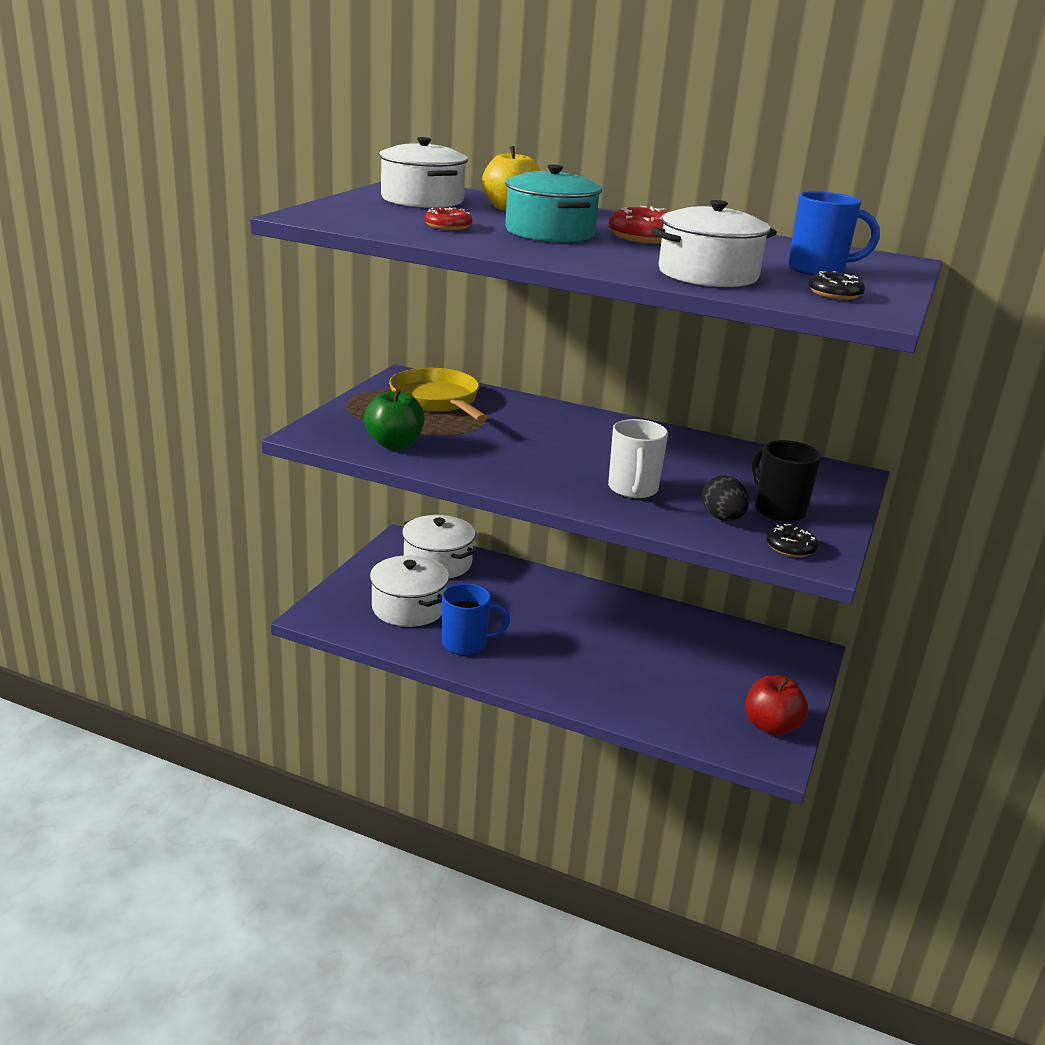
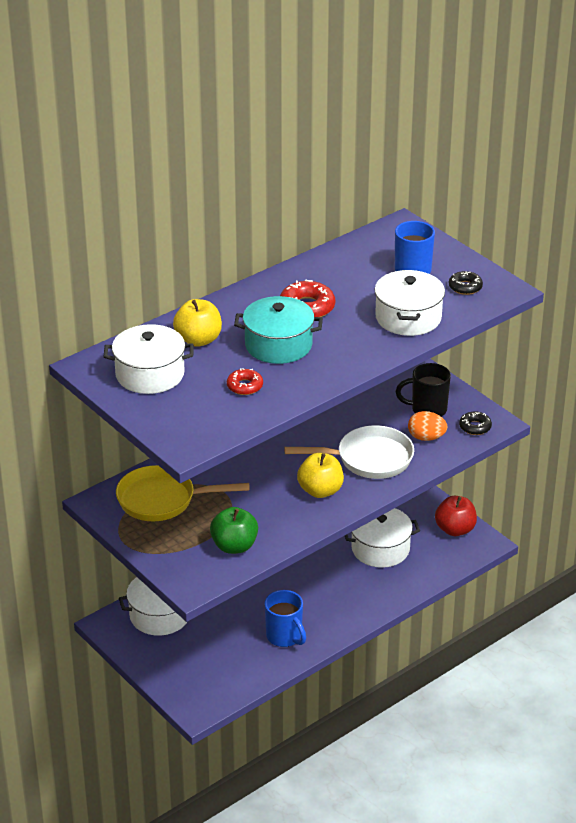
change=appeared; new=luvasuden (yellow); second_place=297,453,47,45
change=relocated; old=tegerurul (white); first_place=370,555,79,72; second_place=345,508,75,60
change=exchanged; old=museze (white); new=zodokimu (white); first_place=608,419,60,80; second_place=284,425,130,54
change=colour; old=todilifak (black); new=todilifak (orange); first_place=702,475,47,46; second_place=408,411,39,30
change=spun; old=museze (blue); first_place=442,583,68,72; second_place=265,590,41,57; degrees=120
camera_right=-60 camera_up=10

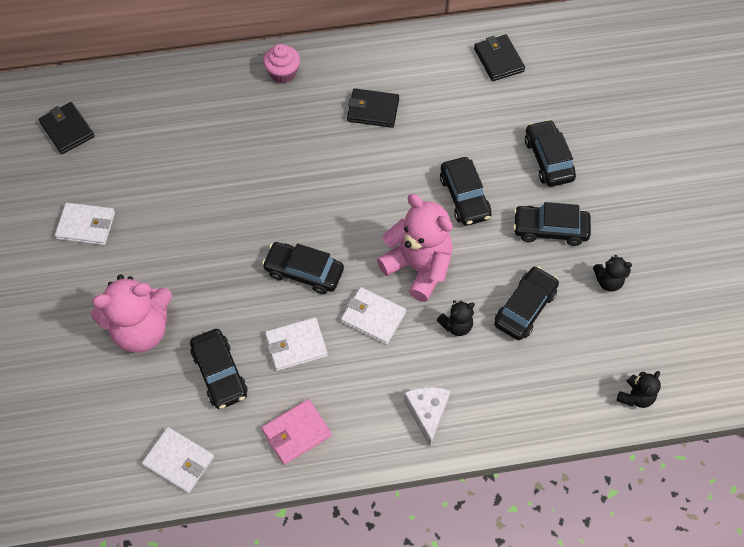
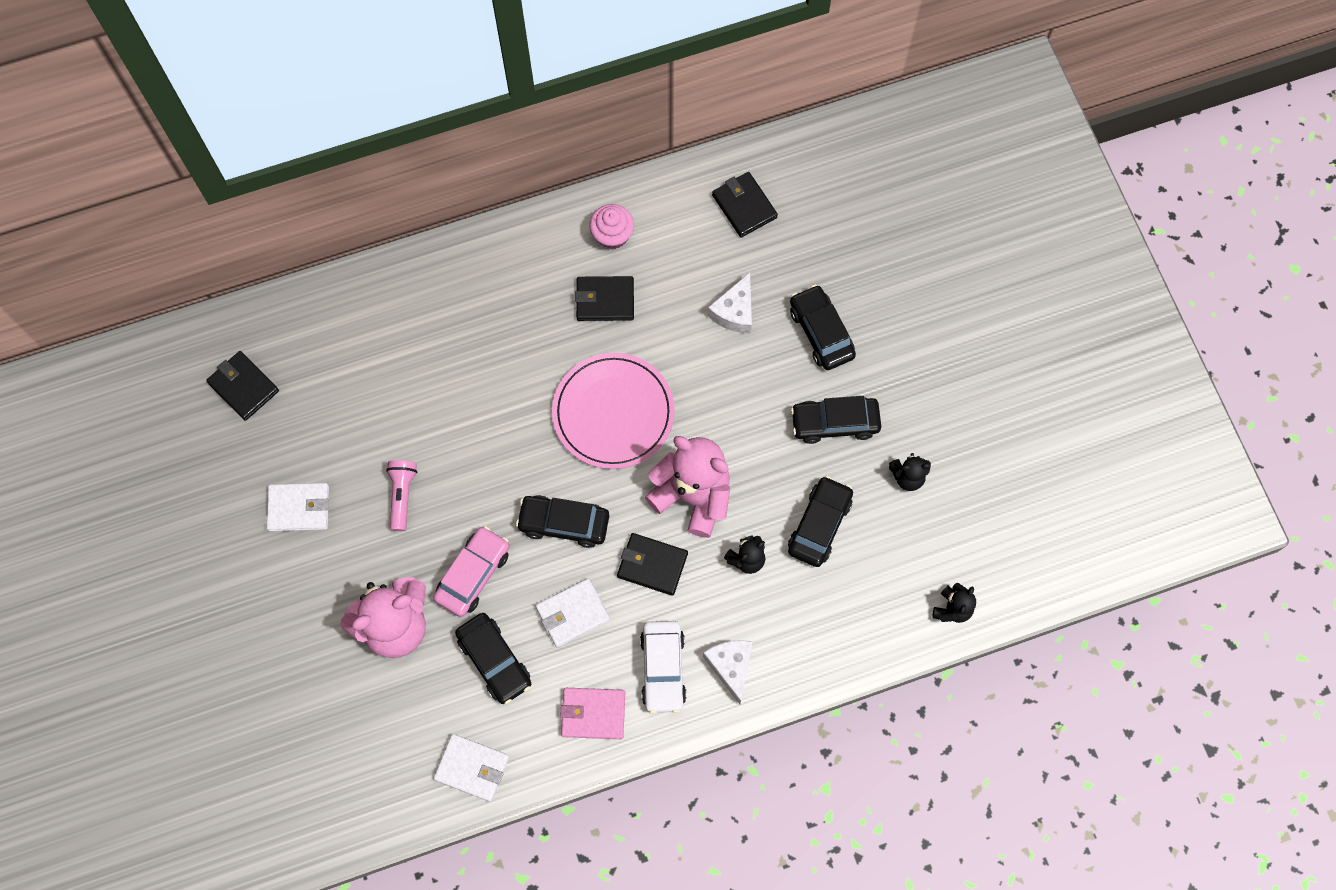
change=missing; old=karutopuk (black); first_place=440,157,51,69
change=appeared; new=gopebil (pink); second_place=386,460,31,71
change=appeared; new=karutopuk (pink); second_place=433,526,77,91
change=appeared; new=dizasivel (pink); second_place=552,353,123,116
change=appeared; new=karutopuk (white); second_place=640,621,46,93
change=appeared; new=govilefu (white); second_place=708,272,44,61
change=relocated; old=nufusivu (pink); first_place=263,44,37,39; second_place=589,204,45,45
change=colour; old=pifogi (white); new=pifogi (black); first_place=341,287,65,58; second_place=617,533,71,63
change=spun; old=pifogi (pink); first_place=262,399,70,66; second_place=560,688,65,51; degrees=45
camera_right=-10 camera_up=10

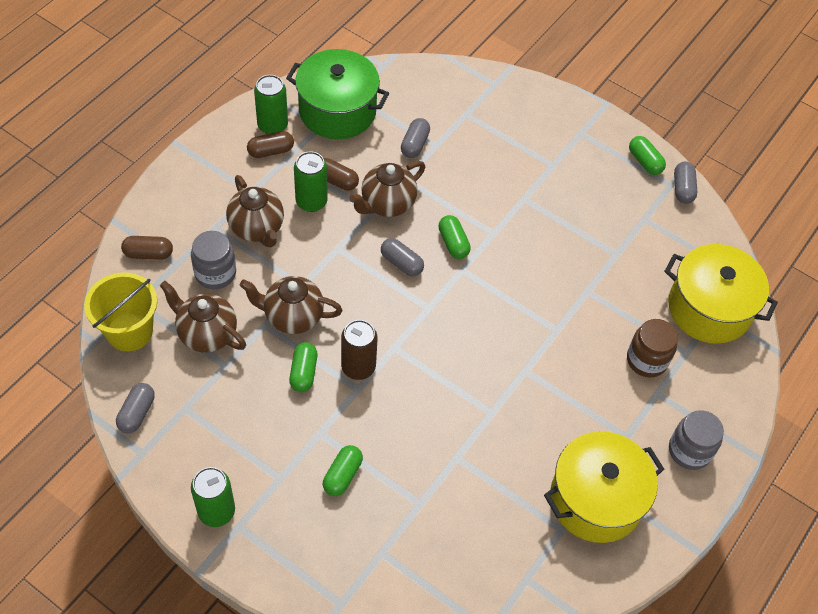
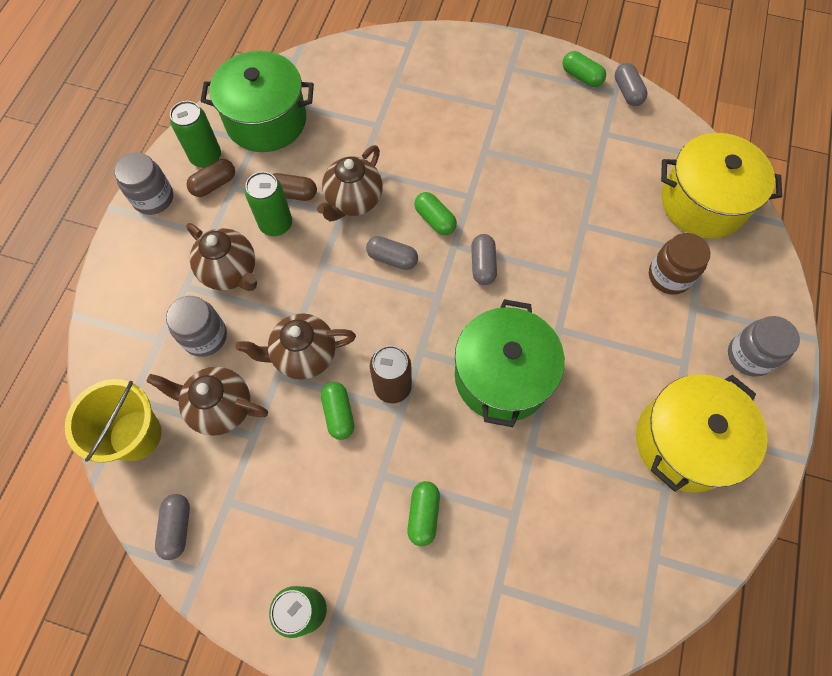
change=missing; old=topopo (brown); first_place=121,236,52,24
change=appeared; new=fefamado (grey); second_place=114,152,59,63
change=appeared; new=tegerurul (green); second_place=455,299,110,128
change=relocated; old=topopo (grey); first_place=401,118,29,40; second_place=471,234,26,51
camera_right=-15 camera_up=10

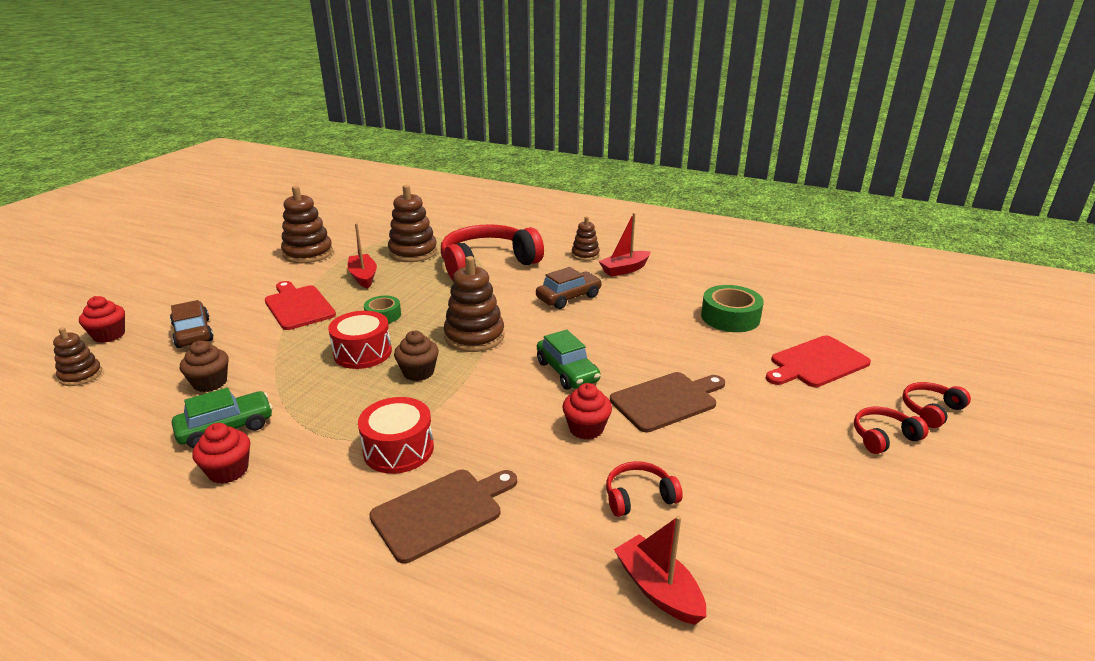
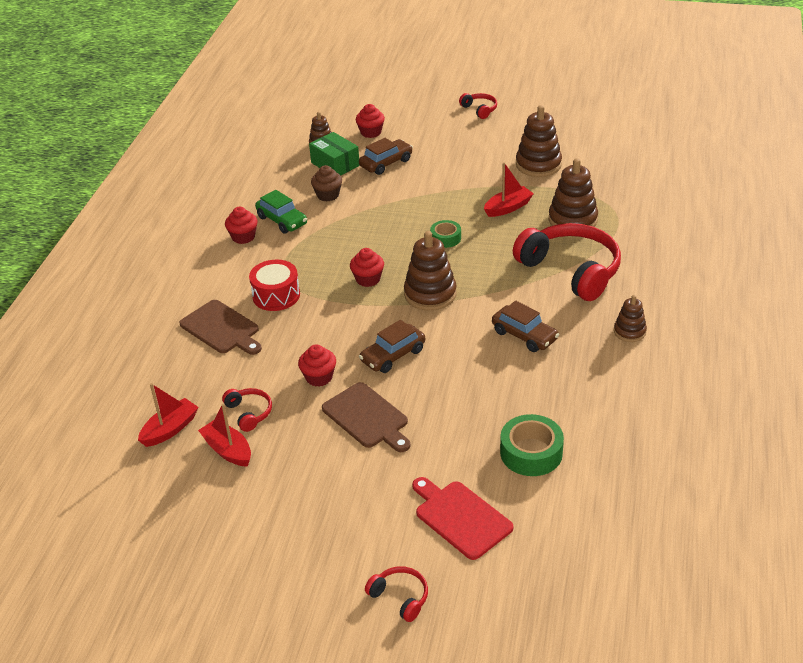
change=missing; old=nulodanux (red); first_place=265,281,71,49
change=missing; old=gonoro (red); first_place=328,311,64,58
change=appeared; new=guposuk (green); second_place=309,132,51,43
change=relocated; old=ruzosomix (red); first_place=599,213,52,64; second_place=198,404,53,63
change=relocated; old=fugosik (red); first_place=854,407,75,47; second_place=459,93,38,26
change=colour; old=nufusivu (brown); new=nufusivu (red); first_place=394,331,45,50; second_place=350,248,34,39
change=colour; old=karutopuk (green); new=karutopuk (brown); first_place=537,330,63,60; second_place=359,320,66,53
camera_right=80 camera_up=10

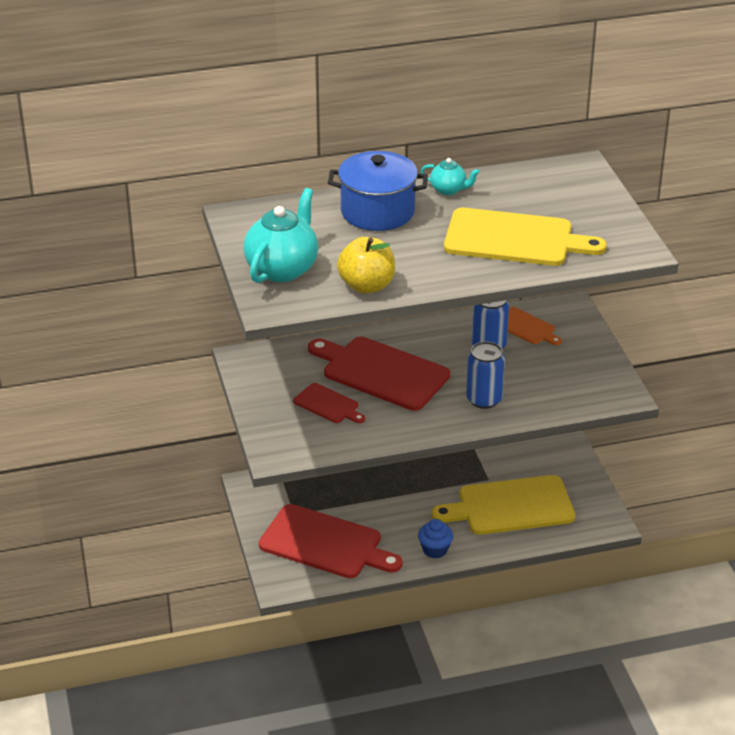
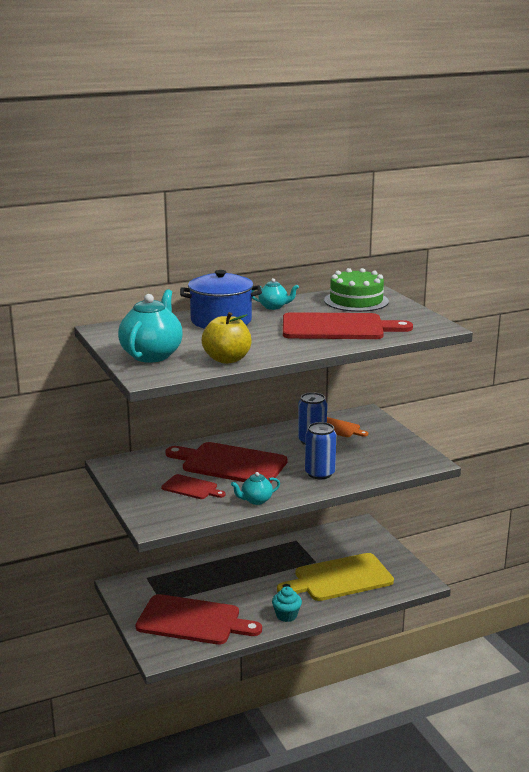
change=appeared; new=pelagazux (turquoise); second_place=231,472,49,33
change=appeared; new=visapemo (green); second_place=324,268,65,44
change=colour; old=nufusivu (blue); new=nufusivu (turquoise); first_place=418,519,35,39; second_place=272,586,30,36
change=colour; old=nulodanux (yellow); new=nulodanux (red); first_place=444,208,163,58; second_place=283,312,130,27
camera_right=-10 camera_up=-15

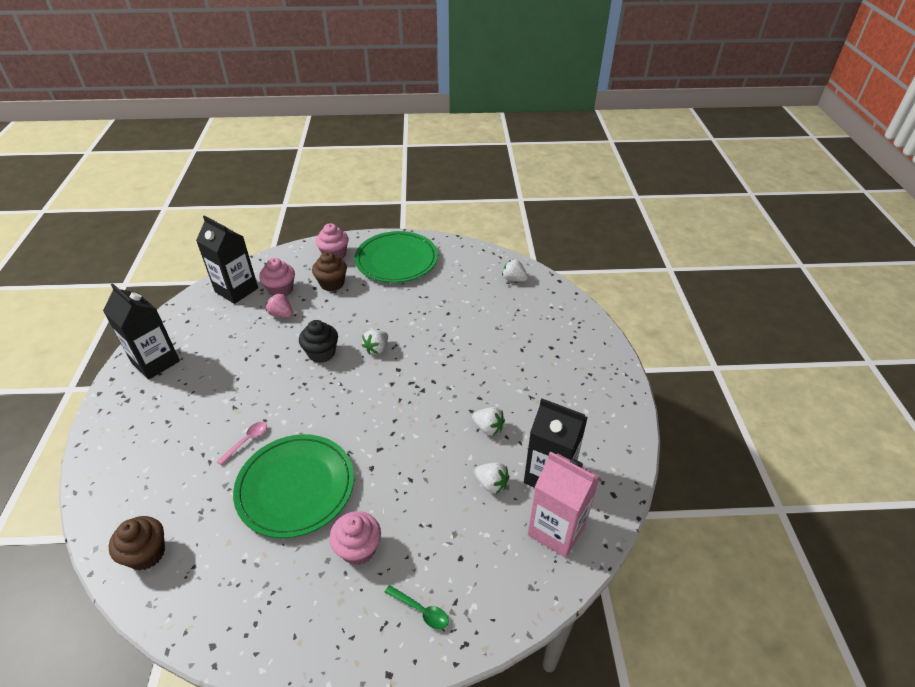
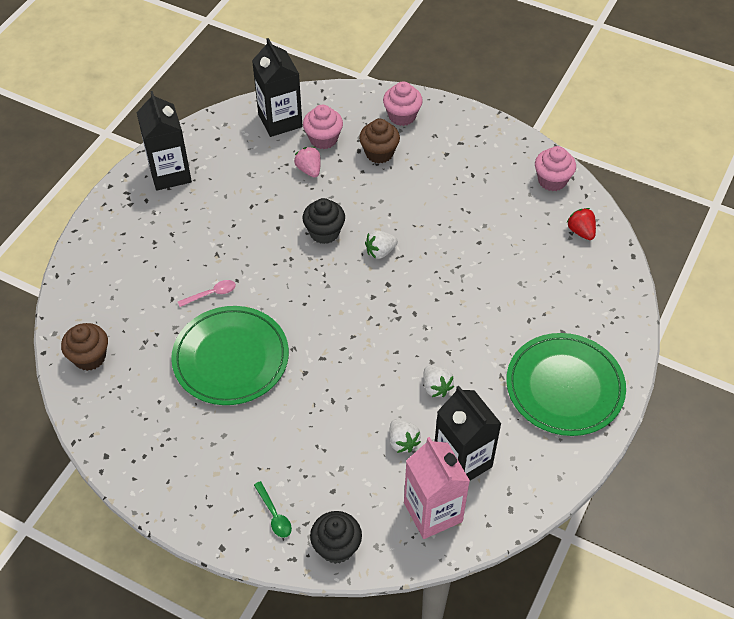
change=appeared; new=nufusivu (black); second_place=310,511,52,53
change=relocated; old=nufusivu (pink); first_place=329,511,52,54; second_place=535,146,41,45
change=relocated; old=dizasivel (green); first_place=355,231,83,52; second_place=506,333,120,103
change=colour; old=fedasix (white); new=fedasix (red); first_place=502,259,26,23; second_place=566,208,30,32
camera_right=30 camera_up=10

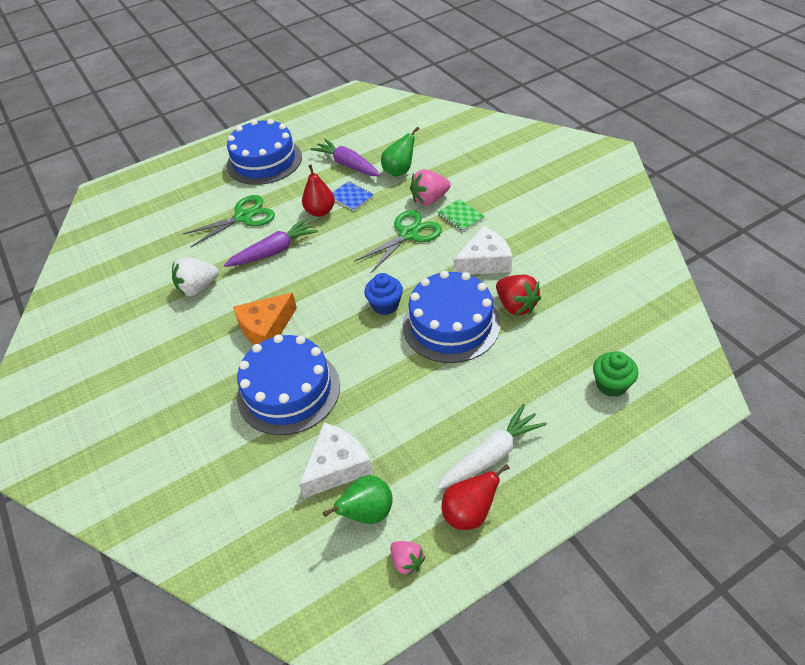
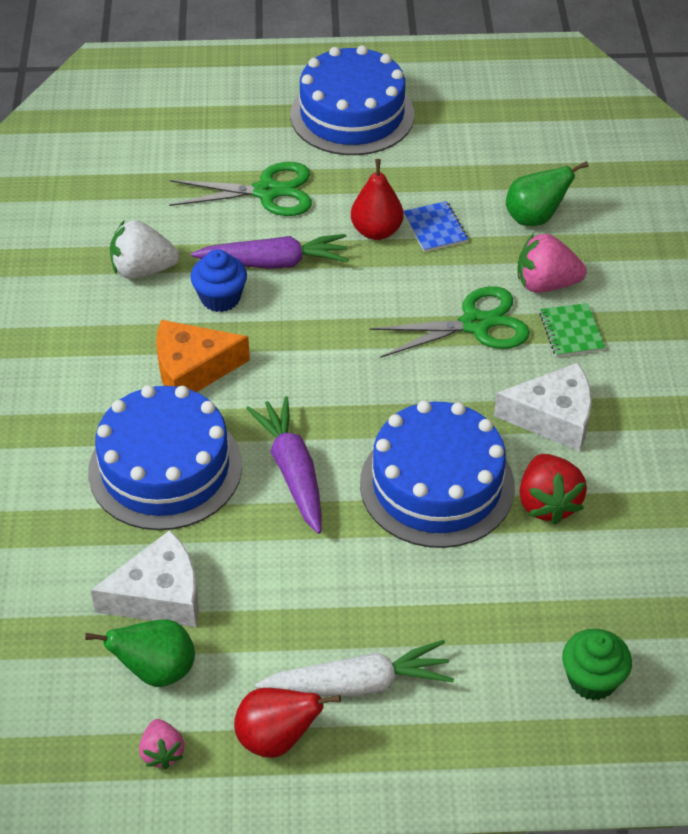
change=relocated; old=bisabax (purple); first_place=310,139,71,37; second_place=246,396,76,138
change=relocated; old=nufusivu (blue); first_place=364,273,39,42; second_place=191,249,56,63
camera_right=25 camera_up=0

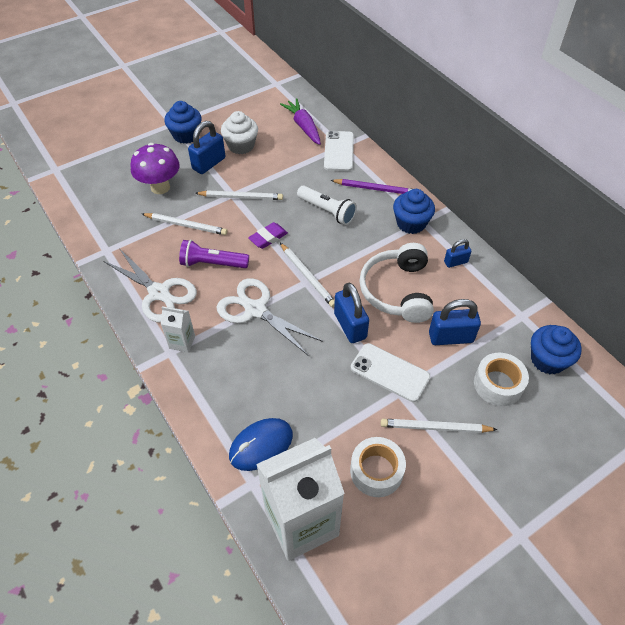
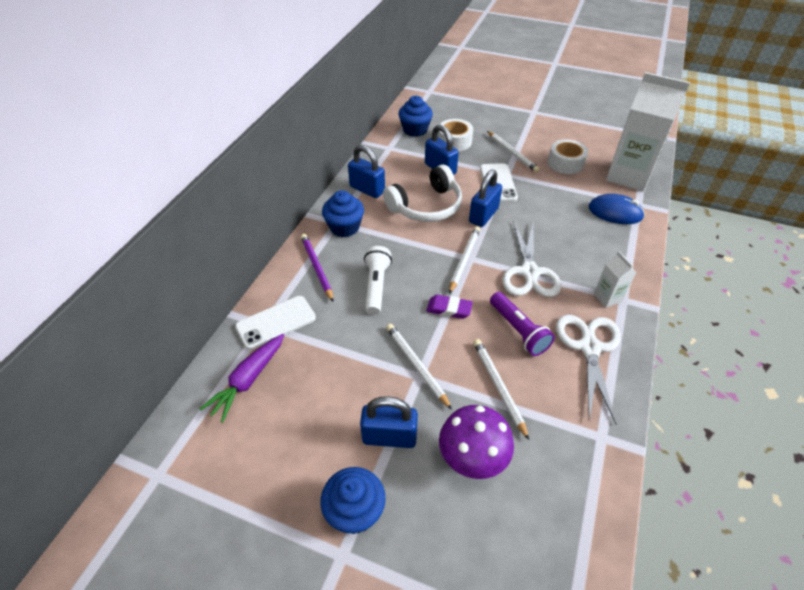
change=missing; old=nufusivu (white); first_place=221,111,37,43
change=size; old=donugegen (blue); first_place=444,239,27,29; second_place=348,145,37,53; factor=1.72
camera_right=-125 camera_up=-5

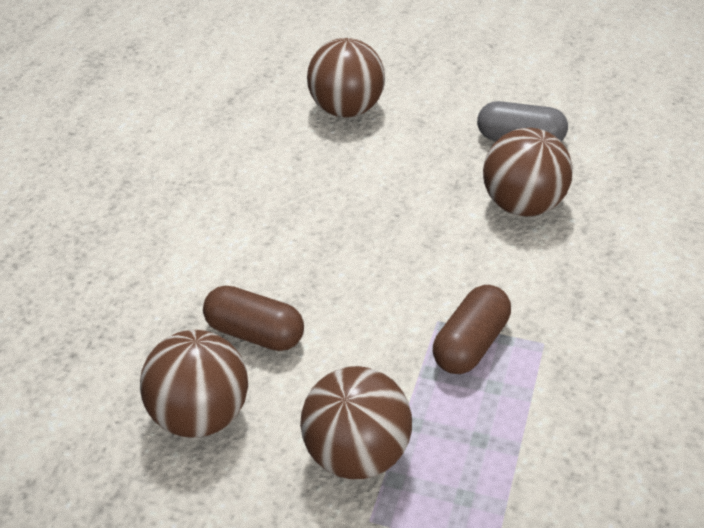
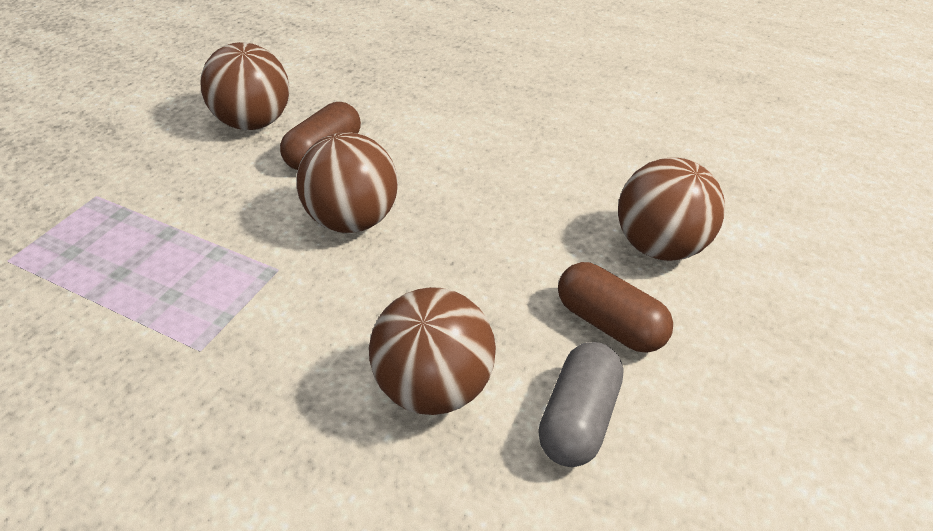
change=relocated; old=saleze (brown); first_place=300,366,112,113; second_place=297,132,101,101
change=relocated; old=topopo (brown); first_place=433,285,78,89; second_place=558,262,115,91
camera_right=95 camera_up=0

